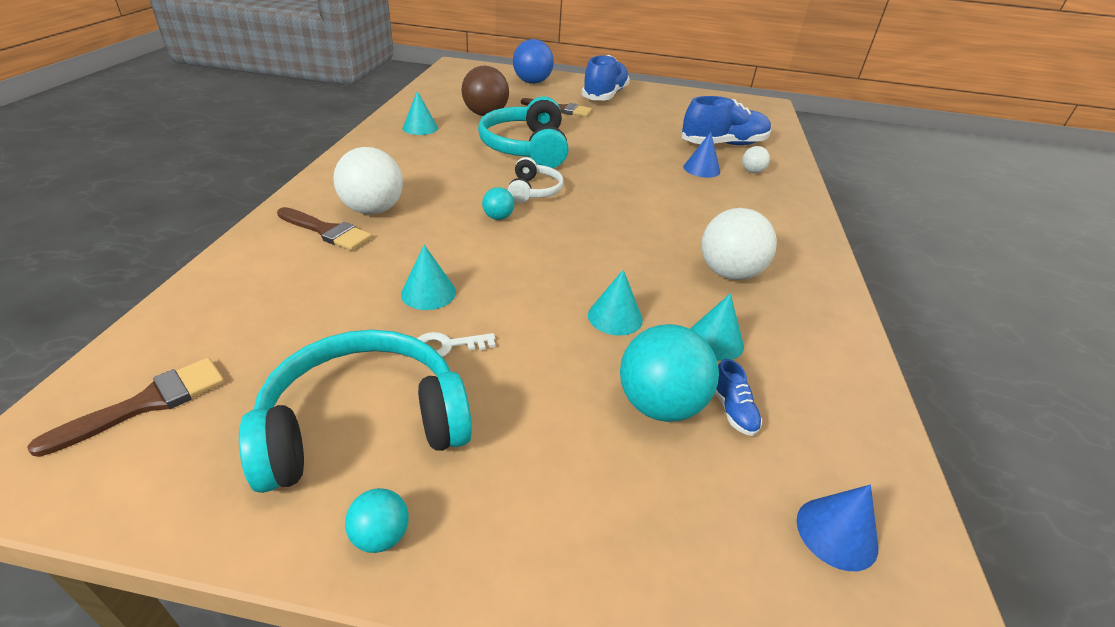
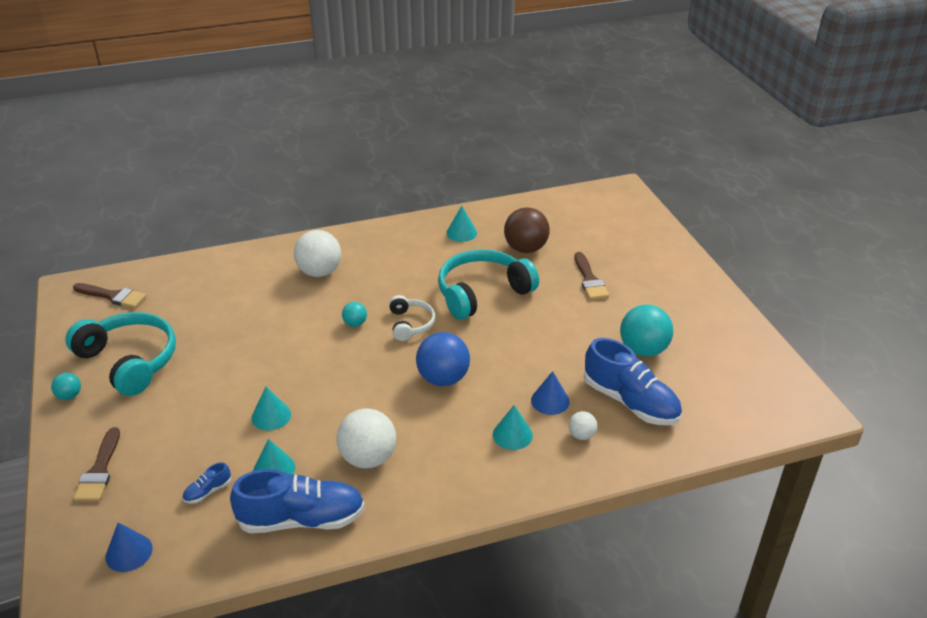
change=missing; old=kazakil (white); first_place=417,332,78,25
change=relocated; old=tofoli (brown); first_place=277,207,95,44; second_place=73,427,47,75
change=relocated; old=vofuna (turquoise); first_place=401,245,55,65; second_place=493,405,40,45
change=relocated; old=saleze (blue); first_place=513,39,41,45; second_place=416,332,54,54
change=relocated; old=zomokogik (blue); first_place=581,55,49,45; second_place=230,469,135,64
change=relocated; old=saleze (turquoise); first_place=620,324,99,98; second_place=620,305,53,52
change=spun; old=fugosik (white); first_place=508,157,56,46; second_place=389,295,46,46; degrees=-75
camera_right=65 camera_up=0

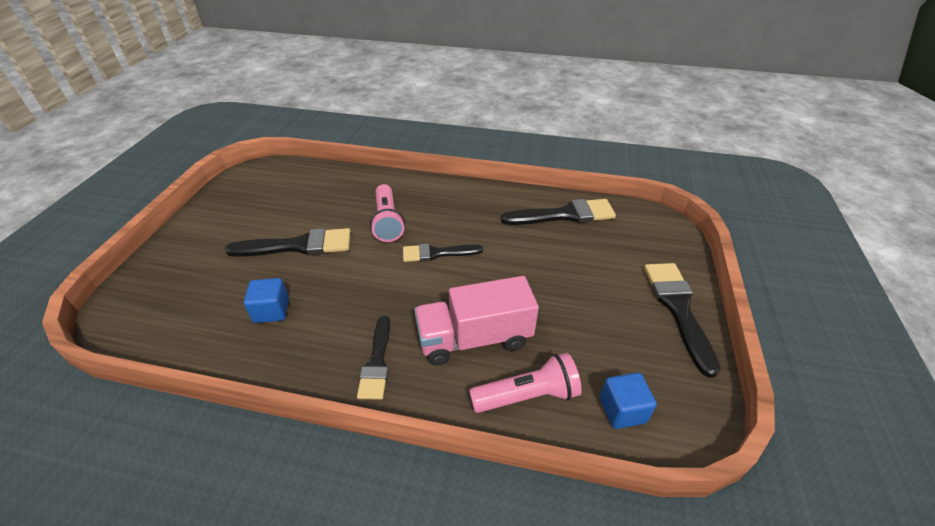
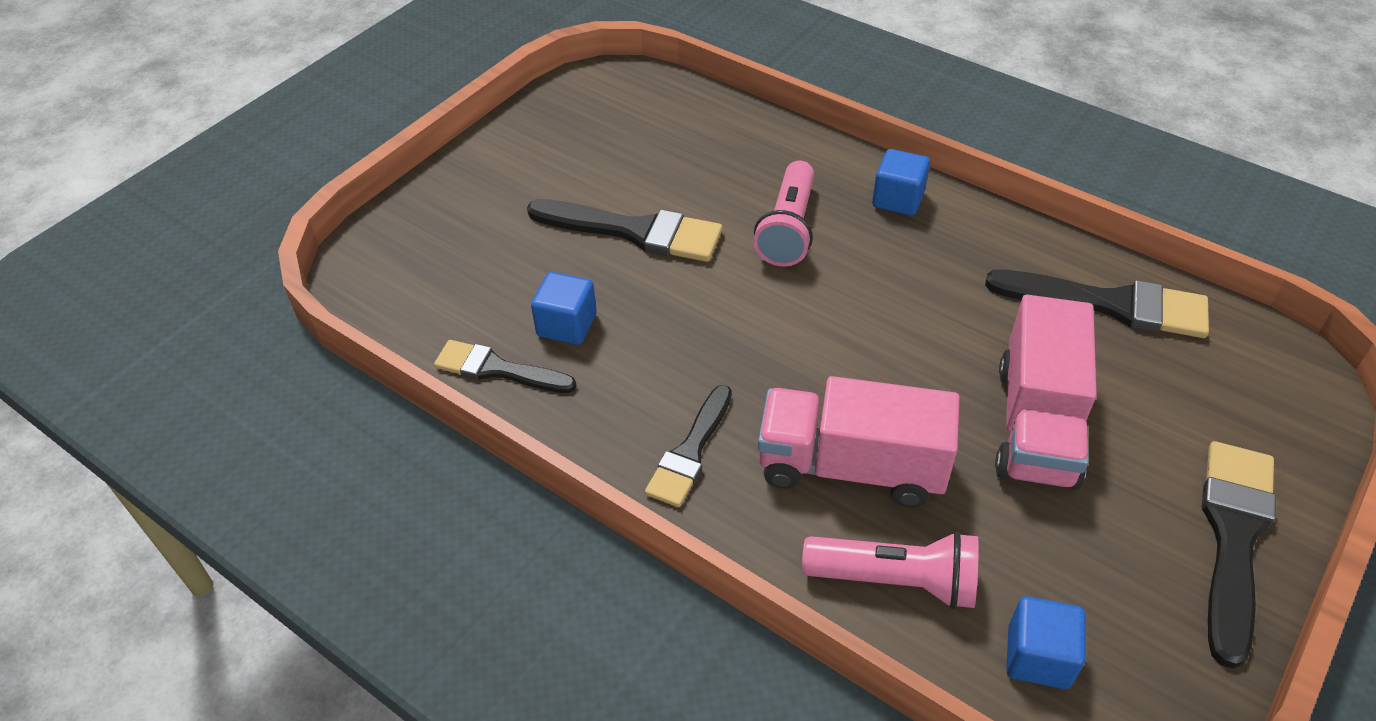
change=appeared; new=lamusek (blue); second_place=872,149,58,67
change=appeared; new=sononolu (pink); second_place=995,295,102,195
change=relocated; old=tofoli (black); first_place=403,244,80,18; second_place=434,340,142,53
camera_right=25 camera_up=5

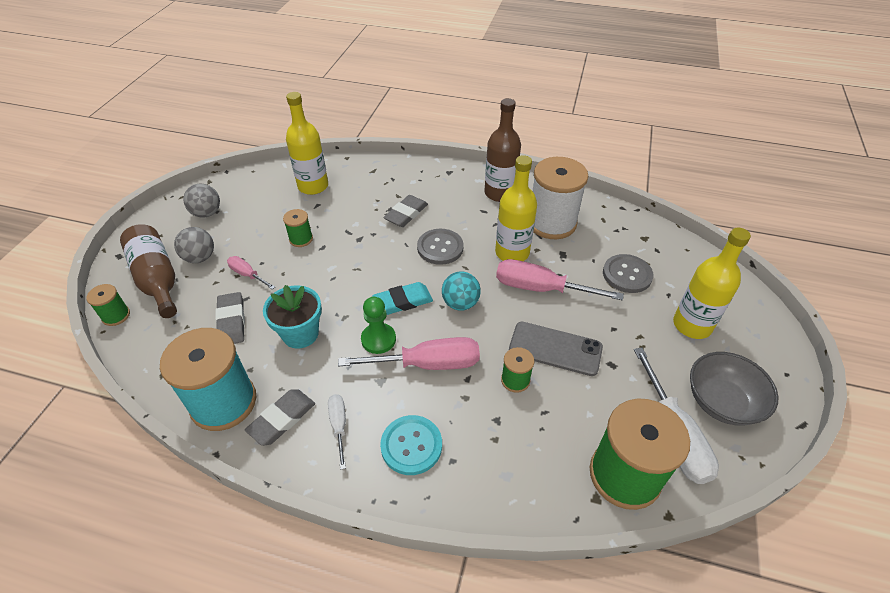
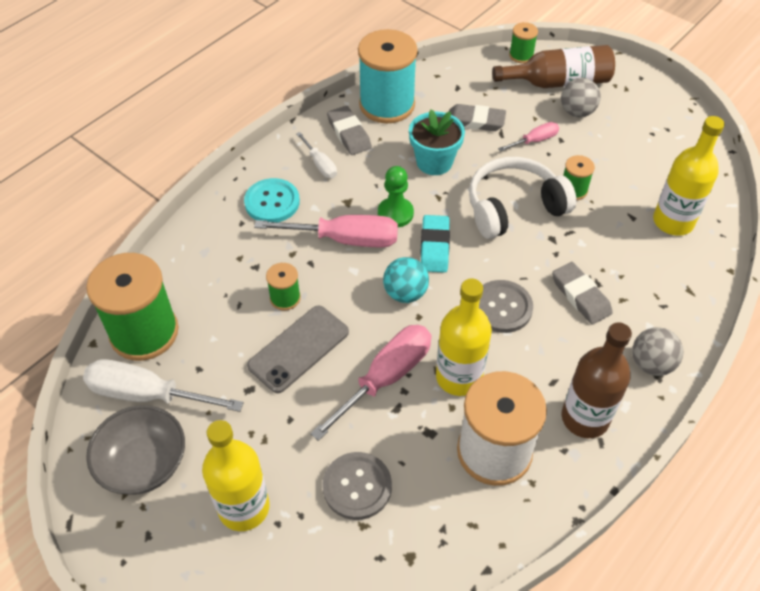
change=appeared; new=fugosik (white); second_place=469,157,108,82
change=relocated; old=saleze (grey); first_place=183,184,37,34; second_place=632,327,51,49
change=spun; old=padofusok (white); first_place=328,394,18,76; second_place=296,132,41,46; degrees=45
change=spun; old=padofusok (pink); first_place=338,337,142,33; second_place=254,215,144,32; degrees=-105
camera_right=115 camera_up=5

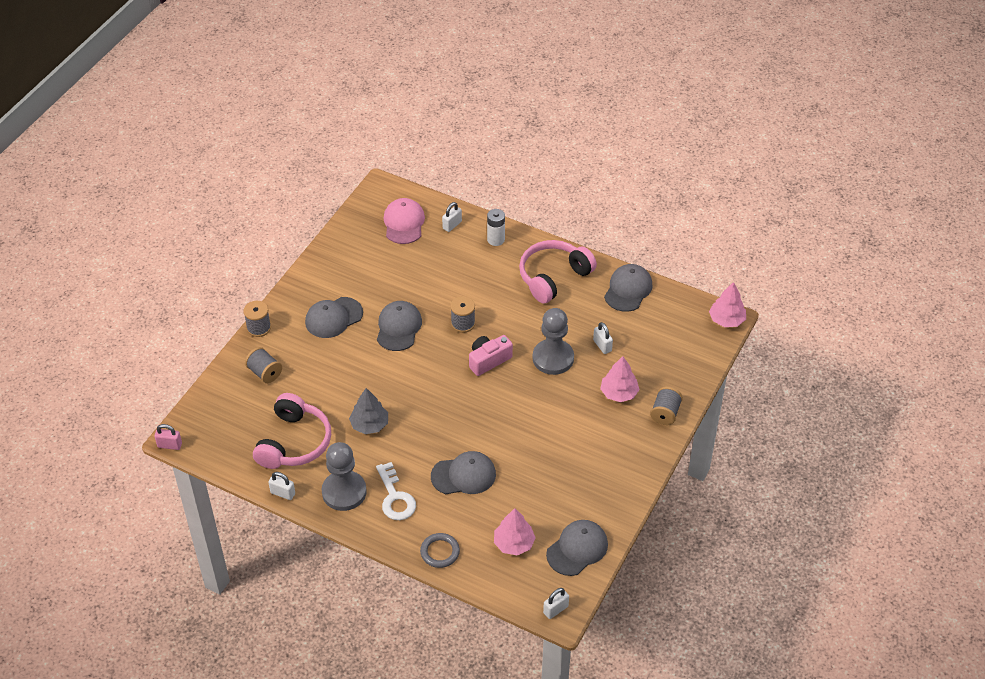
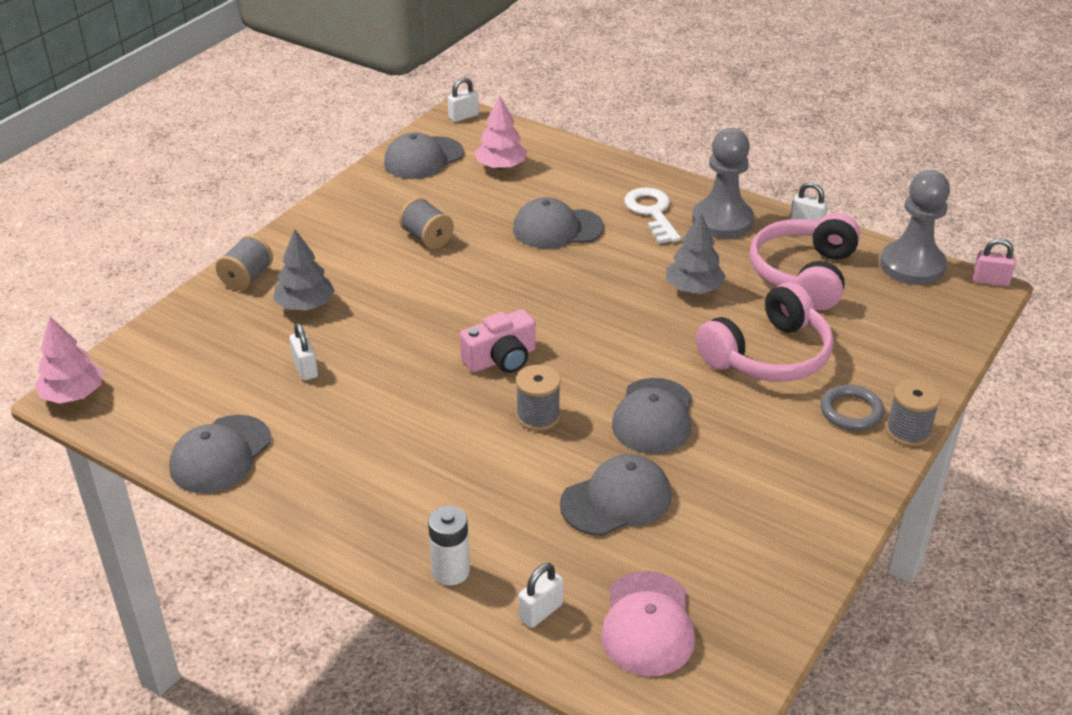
change=relocated; old=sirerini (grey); first_place=245,347,37,36; second_place=399,197,55,52
change=relocated; old=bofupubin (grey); first_place=305,297,58,41; second_place=560,454,112,82
change=relocated; old=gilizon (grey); first_place=420,533,40,35; second_place=820,385,64,45
change=relocated; old=fugosik (pink); first_place=519,240,78,64; second_place=696,282,138,99
change=relocated; old=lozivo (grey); first_place=533,308,41,67; second_place=880,170,70,115
change=colour; old=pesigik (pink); new=pesigik (grey); first_place=600,356,40,46; second_place=273,229,62,82
camera_right=-175 camera_up=-10

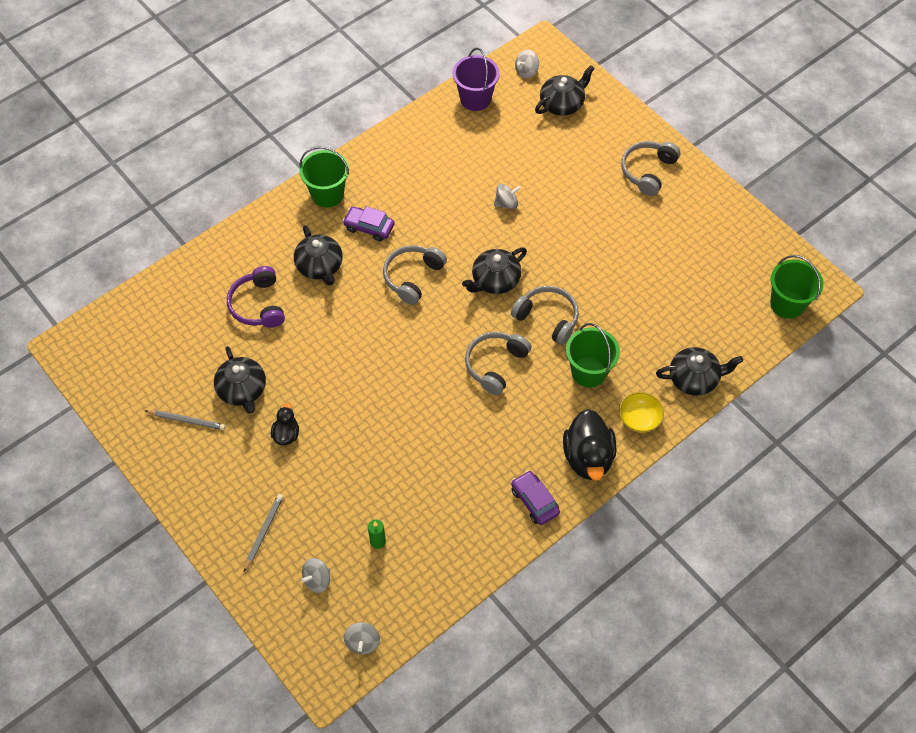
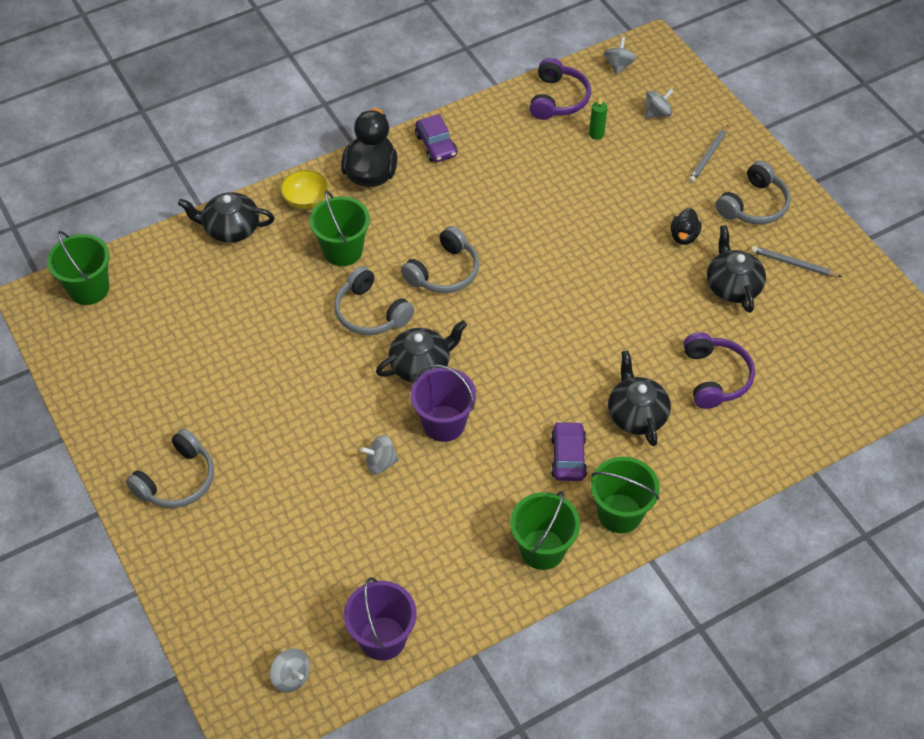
change=missing; old=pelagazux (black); first_place=535,65,60,51
change=appeared; new=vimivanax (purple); second_place=411,364,65,78
change=appeared; new=vimivanax (green); second_place=510,491,70,79
change=appeared; new=fugosik (purple); second_place=530,58,61,62
change=relocated; old=fugosik (grey); first_place=383,245,64,60; second_place=715,161,76,64
change=spun; old=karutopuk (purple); first_place=343,206,52,36; second_place=551,421,36,60; degrees=-120
change=spun; old=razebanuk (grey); first_place=515,50,24,29; second_place=270,649,40,44; degrees=75
camera_right=-170 camera_up=-5

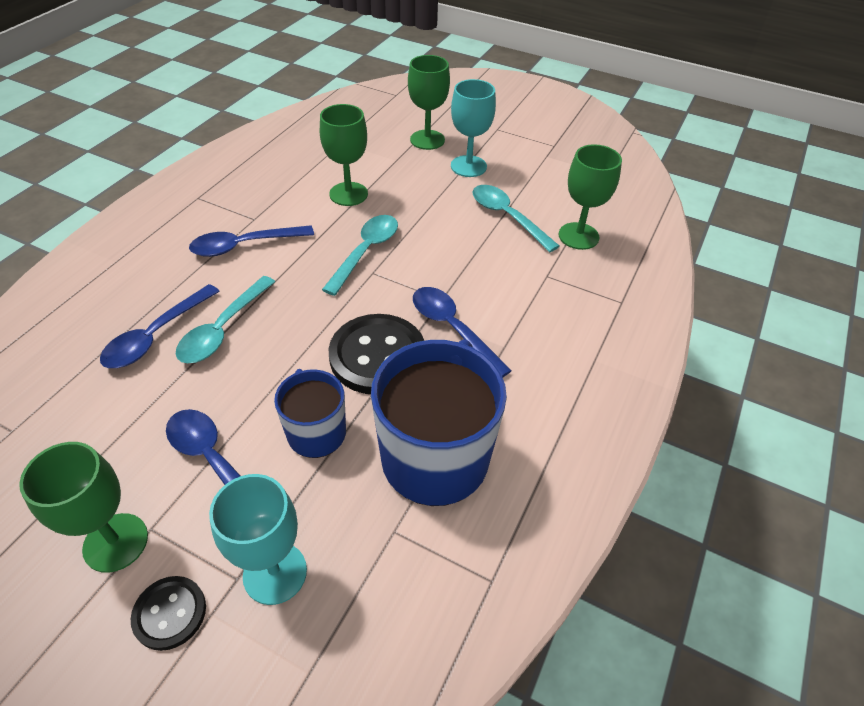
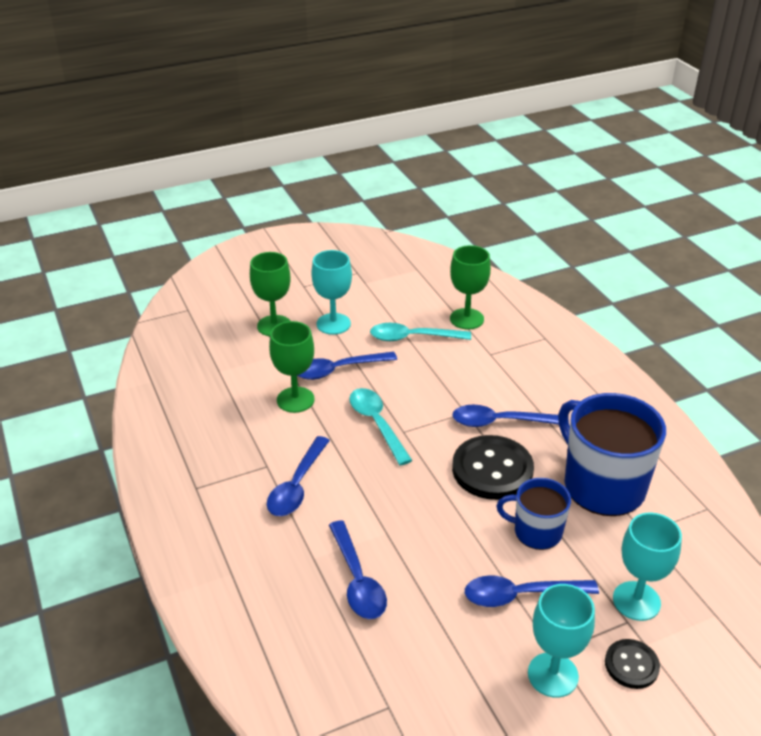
change=missing; old=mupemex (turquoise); first_place=176,276,99,87
change=appeared; new=mupemex (blue); second_place=297,352,100,28
change=colour; old=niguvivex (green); new=niguvivex (turquoise); first_place=19,442,129,131; second_place=528,584,67,114
camera_right=-50 camera_up=-10

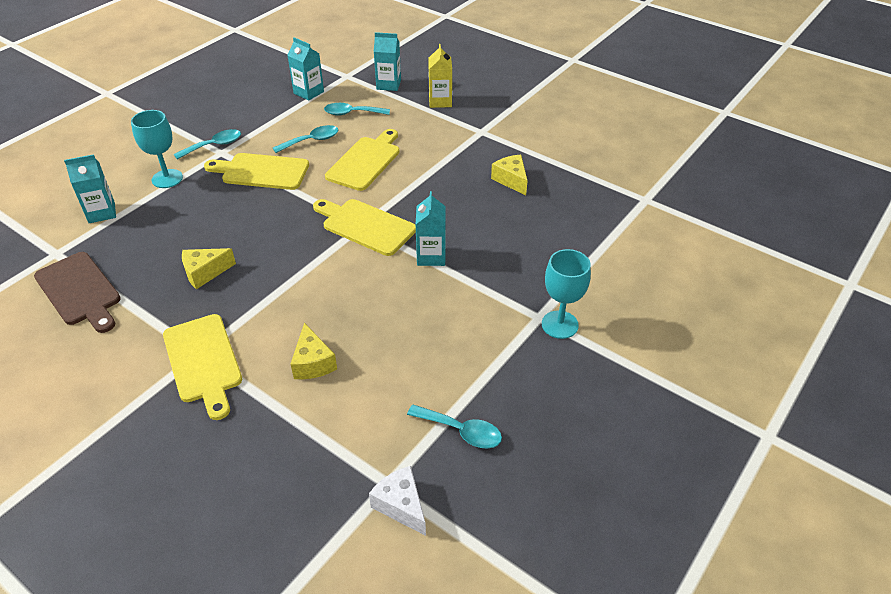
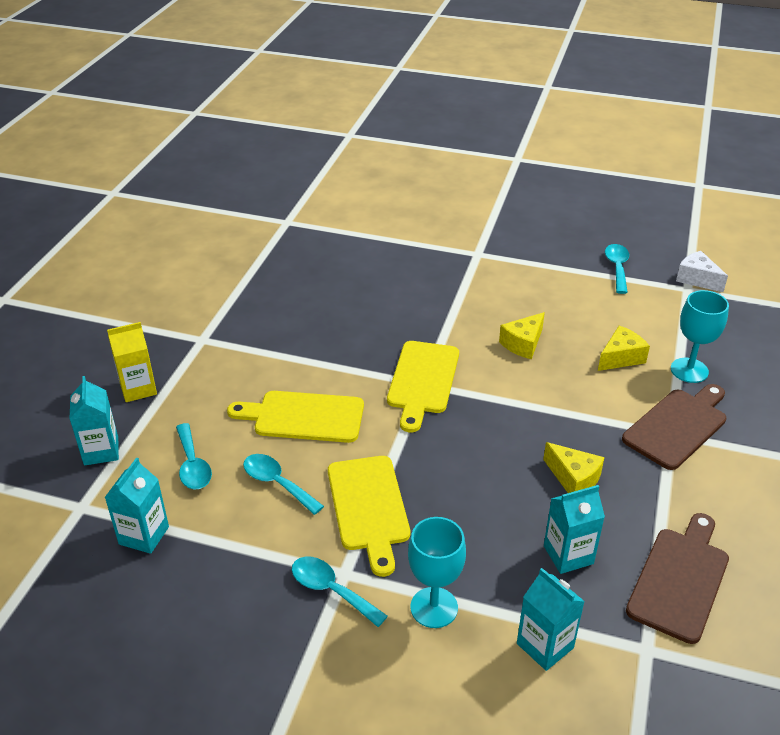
change=relocated; old=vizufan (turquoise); first_place=415,191,31,75; second_place=544,485,61,89
change=relocated; old=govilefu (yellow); first_place=491,155,37,40; second_place=499,312,46,47
change=relocated; old=niguvivex (turquoise); first_place=542,249,49,90; second_place=671,290,58,93
change=colour; old=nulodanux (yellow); new=nulodanux (brown); first_place=163,314,79,106; second_place=622,384,105,86
change=spun; old=govilefu (white); first_place=369,466,57,70; second_place=676,251,52,41; degrees=105
camera_right=-110 camera_up=-5

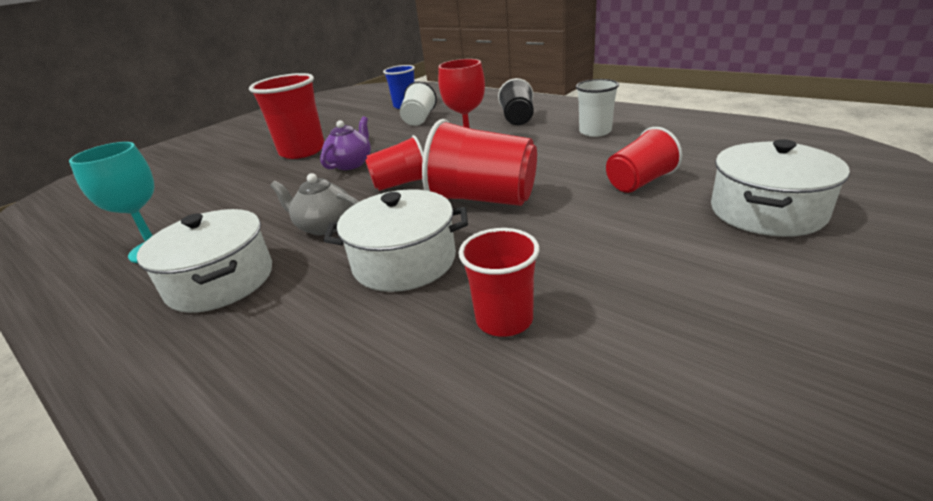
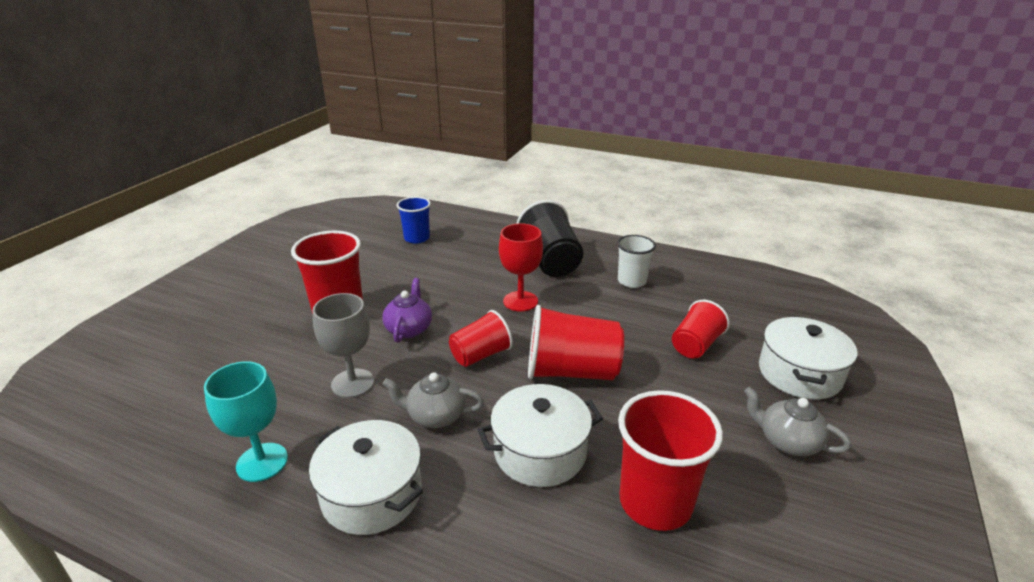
change=missing; old=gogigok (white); first_place=400,81,37,45
change=appeared; new=niguvivex (grey); second_place=313,293,61,105
change=appeared; new=pelagazux (grey); second_place=744,387,107,69
change=size; old=gogigok (red); first_place=459,228,80,109; second_place=618,390,105,141; factor=1.6
change=size; old=gogigok (black); first_place=498,78,36,47; second_place=516,200,67,77; factor=1.6
camera_right=-20 camera_up=0

